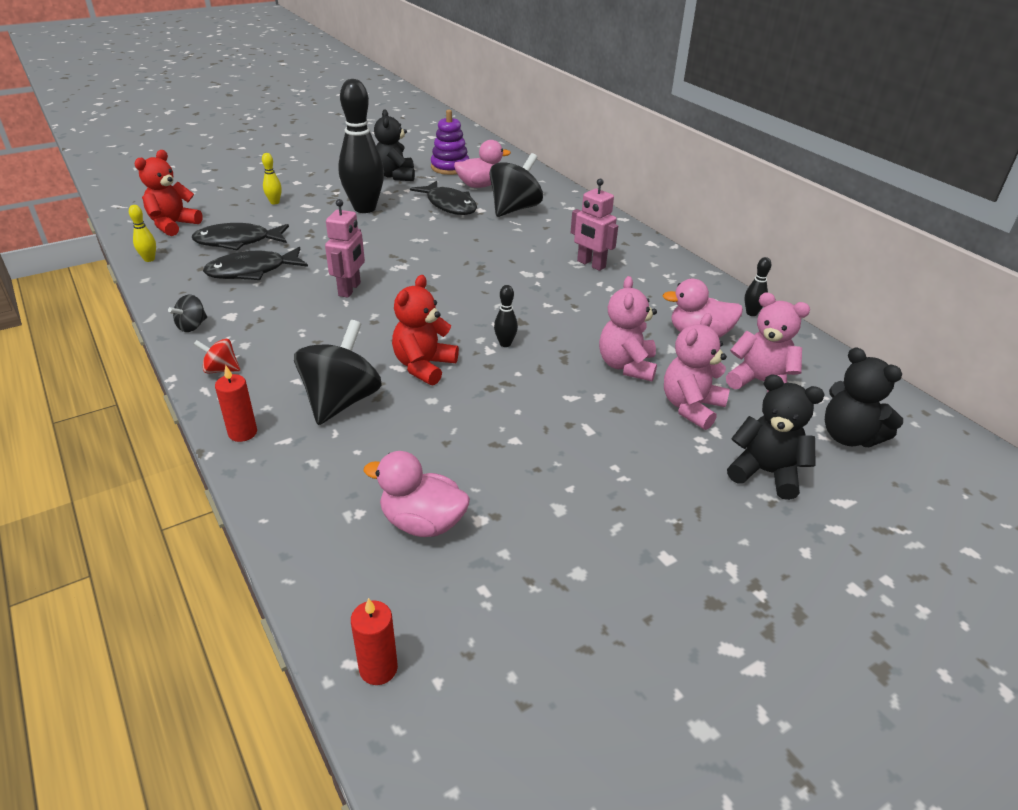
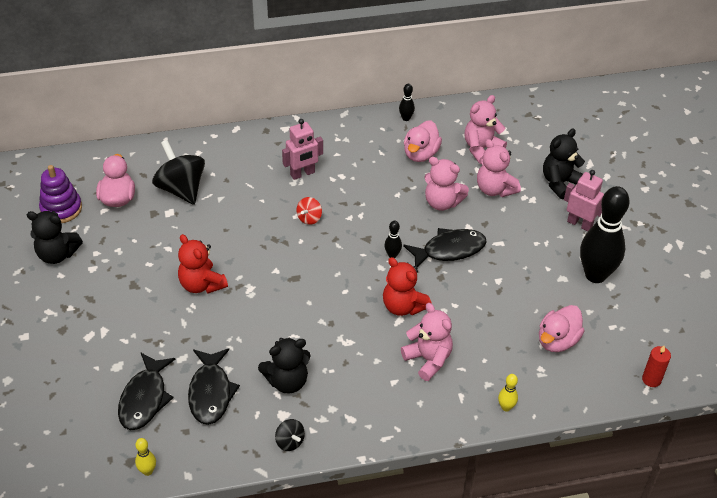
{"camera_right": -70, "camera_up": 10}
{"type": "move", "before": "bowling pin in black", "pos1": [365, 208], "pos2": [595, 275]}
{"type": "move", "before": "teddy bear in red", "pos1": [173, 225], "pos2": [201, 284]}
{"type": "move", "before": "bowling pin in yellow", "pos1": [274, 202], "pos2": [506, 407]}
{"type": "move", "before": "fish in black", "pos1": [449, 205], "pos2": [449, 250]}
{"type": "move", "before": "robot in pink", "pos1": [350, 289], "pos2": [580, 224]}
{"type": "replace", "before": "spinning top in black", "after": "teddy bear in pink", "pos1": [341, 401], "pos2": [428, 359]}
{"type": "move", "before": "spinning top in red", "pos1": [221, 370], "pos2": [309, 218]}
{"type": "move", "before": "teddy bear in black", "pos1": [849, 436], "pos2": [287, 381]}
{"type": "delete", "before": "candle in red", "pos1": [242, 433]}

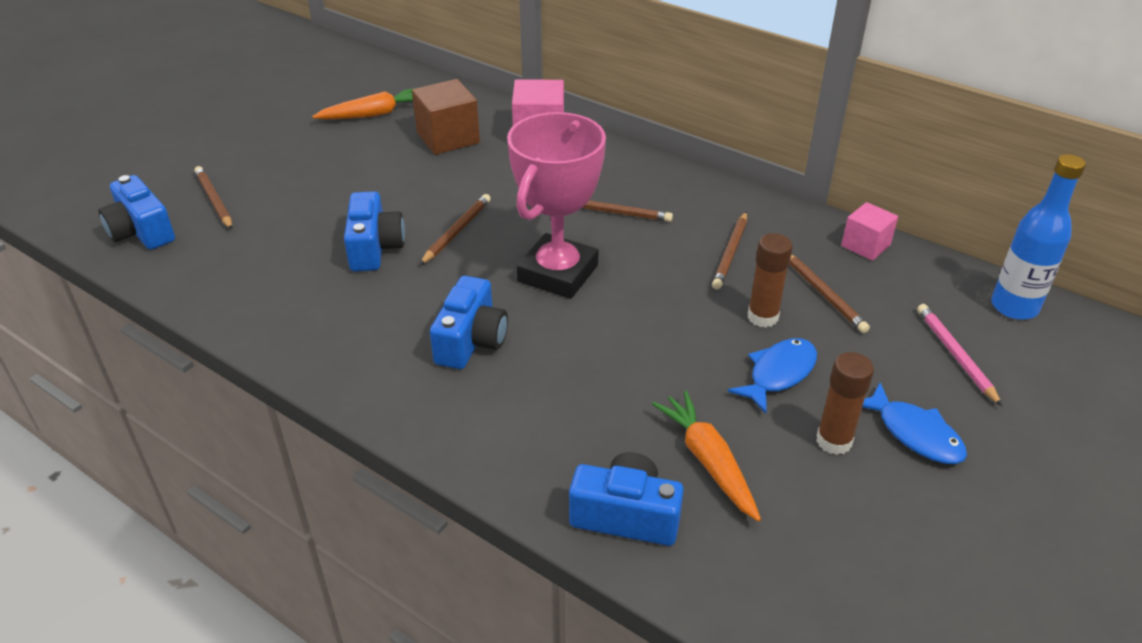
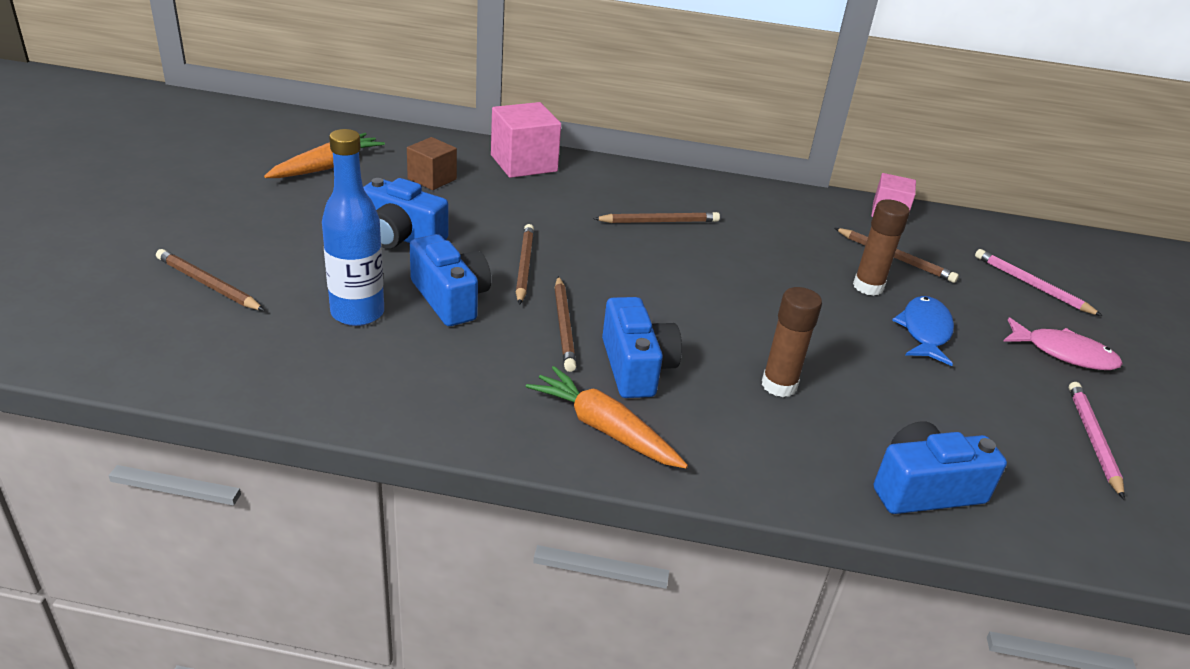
{"camera_right": -30, "camera_up": -5}
{"type": "resize", "before": "cube in brown", "pos1": [448, 138], "pos2": [432, 179], "scale": 0.64}
{"type": "delete", "before": "trophy in pink", "pos1": [558, 273]}
{"type": "move", "before": "bottle in blue", "pos1": [1014, 307], "pos2": [357, 313]}
{"type": "move", "before": "camera in blue", "pos1": [141, 231], "pos2": [401, 237]}
{"type": "move", "before": "pencil in brown", "pos1": [730, 253], "pos2": [564, 326]}
{"type": "move", "before": "glue stick in brown", "pos1": [834, 441], "pos2": [779, 385]}
{"type": "recolor", "before": "fish in blue", "after": "fish in pink", "pos1": [915, 434], "pos2": [1064, 353]}
{"type": "move", "before": "carrot in orange", "pos1": [708, 461], "pos2": [604, 428]}
{"type": "insert", "after": "pencil in pink", "pos2": [1092, 439]}

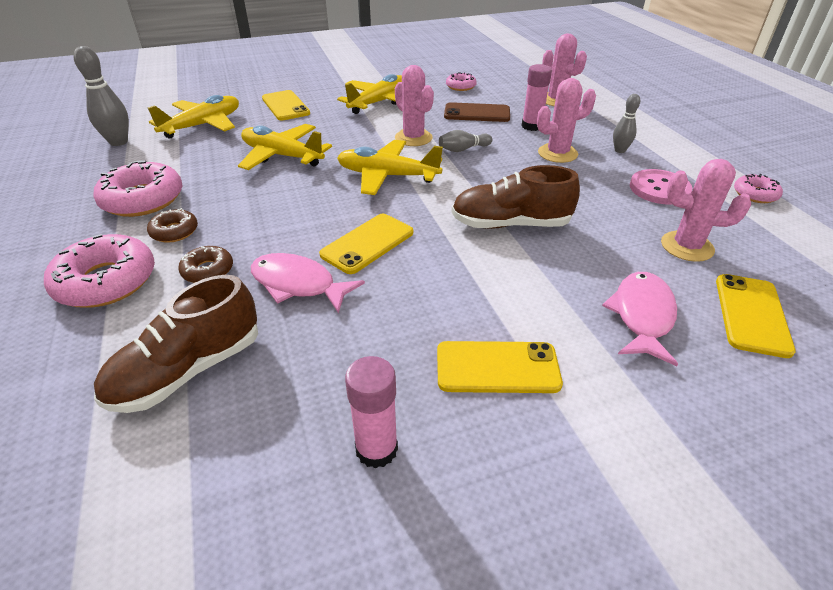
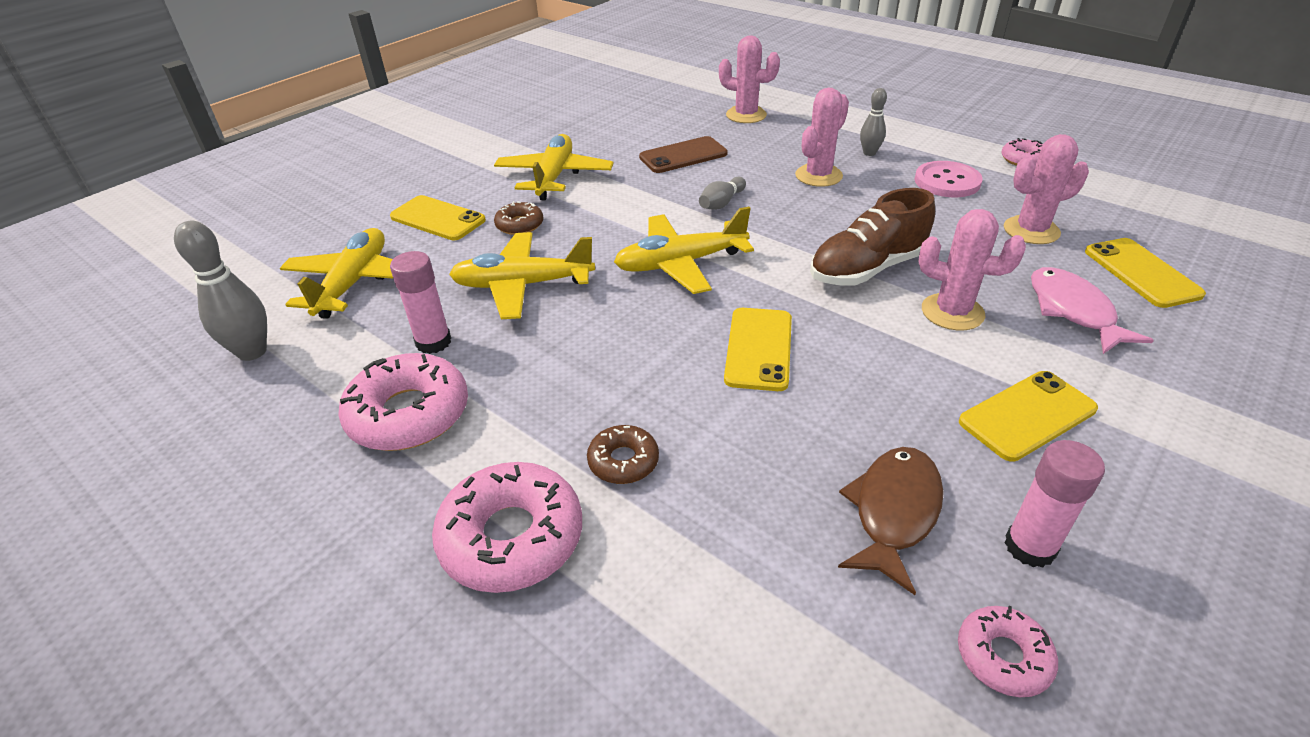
{"camera_right": -30, "camera_up": 0}
{"type": "move", "before": "glue stick in pink", "pos1": [531, 126], "pos2": [433, 342]}
{"type": "move", "before": "cactus in pink", "pos1": [413, 138], "pos2": [952, 312]}
{"type": "move", "before": "donut in pink", "pos1": [460, 86], "pos2": [1003, 656]}
{"type": "move", "before": "donut in brown", "pos1": [174, 231], "pos2": [519, 225]}
{"type": "delete", "before": "fish in pink", "pos1": [298, 284]}
{"type": "delete", "before": "shoe in brown", "pos1": [188, 370]}
{"type": "insert", "after": "fish in brown", "pos2": [893, 512]}

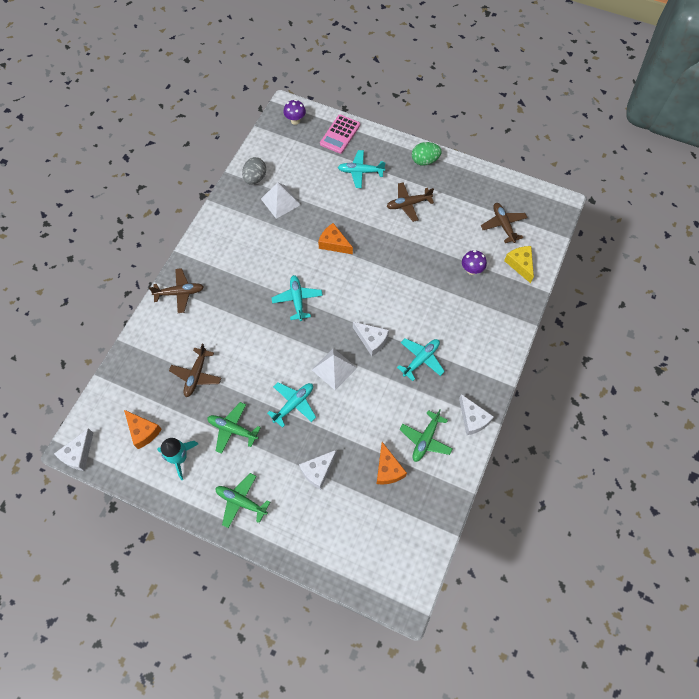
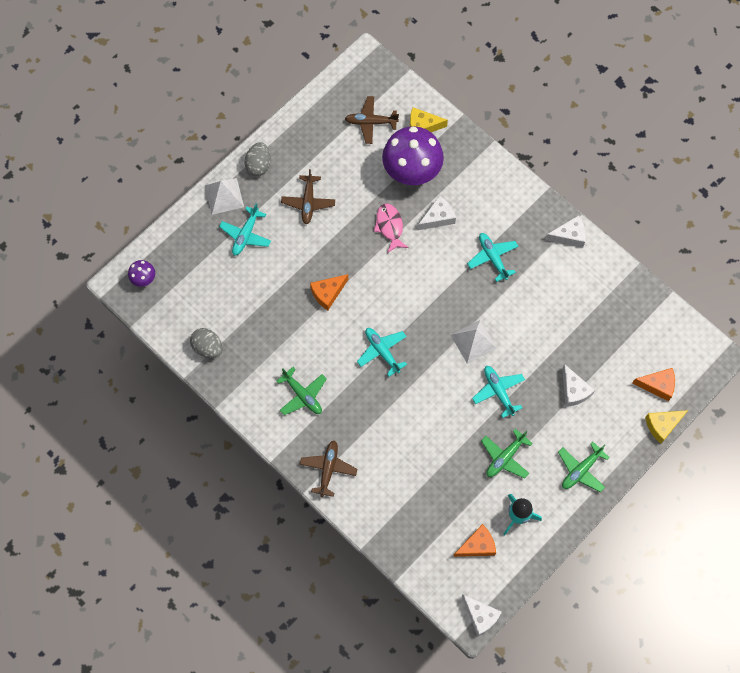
{"camera_right": -70, "camera_up": 5}
{"type": "delete", "before": "calculator in pink", "pos1": [340, 134]}
{"type": "recolor", "before": "egg in green", "after": "egg in grey", "pos1": [425, 161], "pos2": [259, 165]}
{"type": "move", "before": "pyramid in white", "pos1": [280, 201], "pos2": [224, 196]}
{"type": "resize", "before": "mushroom in purple", "pos1": [471, 270], "pos2": [411, 173], "scale": 2.27}
{"type": "rotate", "before": "plane in turquoise", "pos1": [297, 300], "pos2": [382, 351], "turn": 45}
{"type": "move", "before": "cheese in white", "pos1": [371, 340], "pos2": [438, 217]}
{"type": "delete", "before": "plane in brown", "pos1": [196, 375]}
{"type": "move", "before": "plane in green", "pos1": [425, 439], "pos2": [302, 395]}
{"type": "move", "before": "cheese in orange", "pos1": [388, 469], "pos2": [657, 385]}
{"type": "insert", "after": "fish in pink", "pos2": [390, 226]}
{"type": "insert", "after": "cheese in yellow", "pos2": [662, 425]}

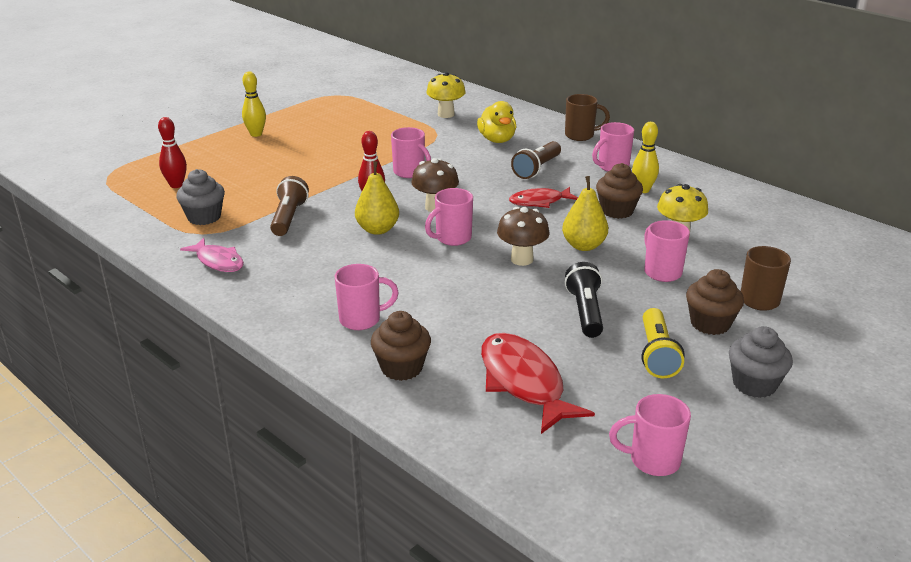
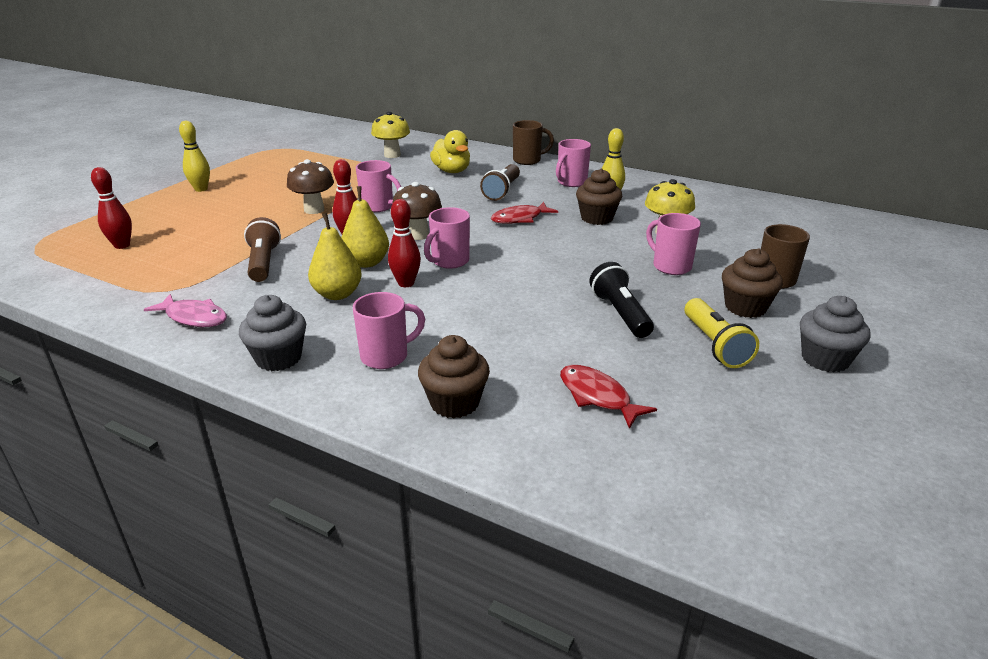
{"camera_right": -15, "camera_up": 0}
{"type": "move", "before": "cupcake in grey", "pos1": [204, 217], "pos2": [278, 358]}
{"type": "move", "before": "pear in yellow", "pos1": [583, 246], "pos2": [337, 294]}
{"type": "move", "before": "mushroom in brown", "pos1": [522, 259], "pos2": [314, 210]}
{"type": "resize", "before": "fish in red", "pos1": [524, 382], "pos2": [597, 396], "scale": 0.61}
{"type": "delete", "before": "mug in pink", "pos1": [652, 460]}
{"type": "insert", "after": "bowling pin in red", "pos2": [406, 283]}

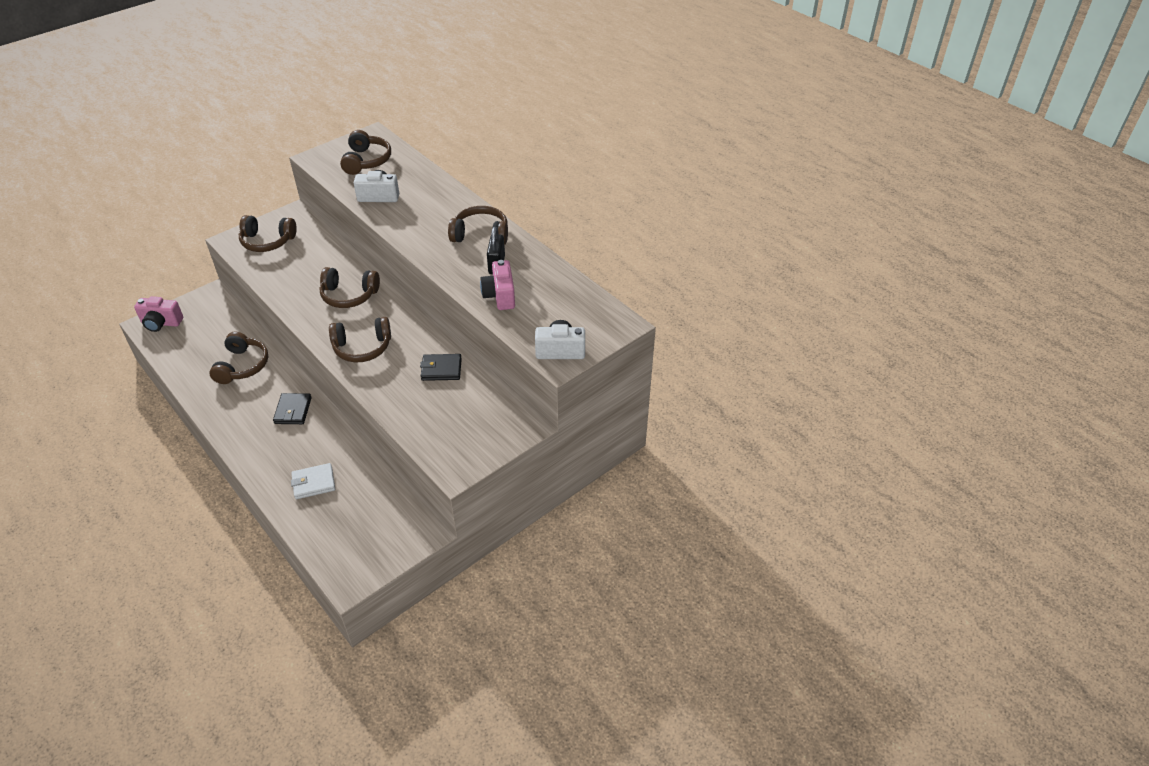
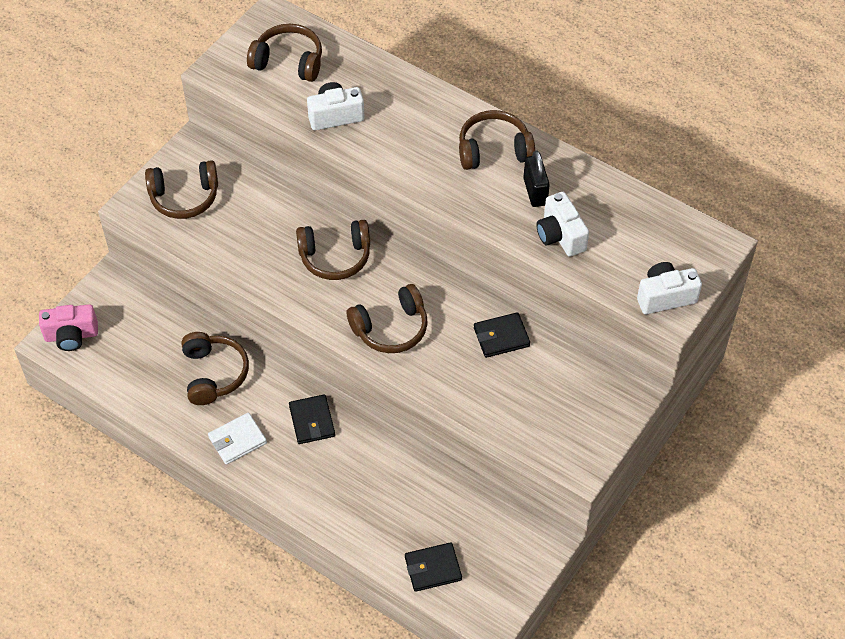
{"camera_right": -15, "camera_up": 10}
{"type": "rotate", "before": "headphones in brown", "pos1": [366, 161], "pos2": [288, 61], "turn": -60}
{"type": "recolor", "before": "camera in pink", "after": "camera in white", "pos1": [500, 296], "pos2": [560, 236]}
{"type": "move", "before": "wallet in white", "pos1": [313, 483], "pos2": [237, 440]}
{"type": "insert", "after": "wallet in black", "pos2": [433, 568]}

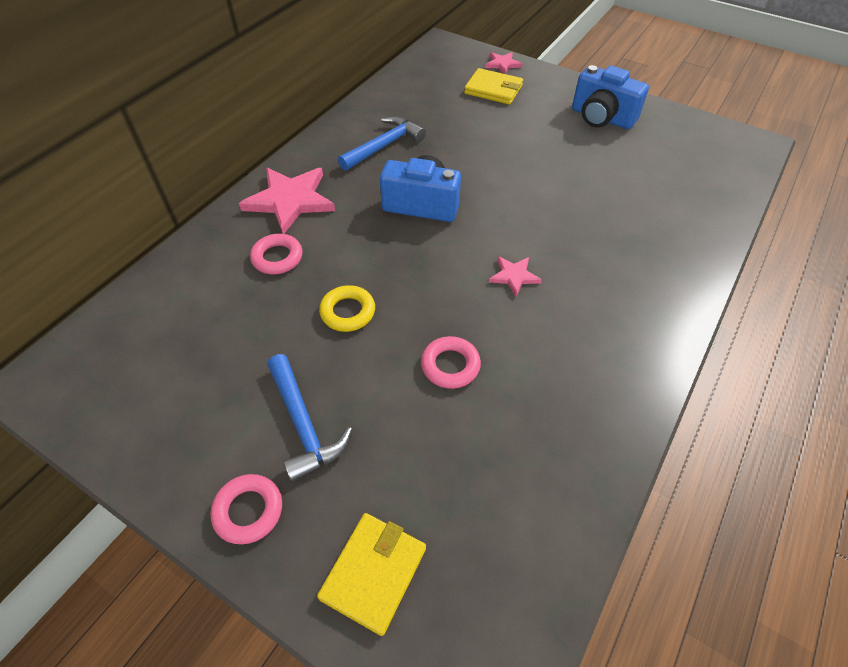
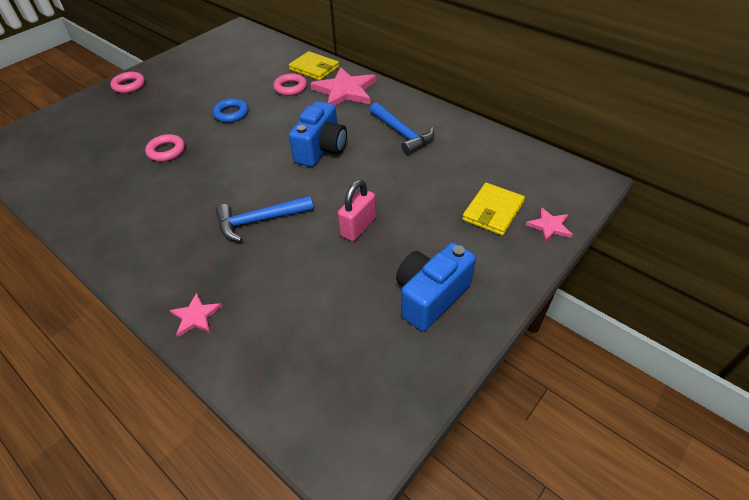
{"camera_right": 100, "camera_up": -5}
{"type": "move", "before": "star in pink", "pos1": [514, 276], "pos2": [196, 316]}
{"type": "recolor", "before": "ring in yellow", "after": "ring in blue", "pos1": [348, 312], "pos2": [231, 114]}
{"type": "move", "before": "hammer in blue", "pos1": [303, 424], "pos2": [260, 221]}
{"type": "move", "before": "wallet in yellow", "pos1": [374, 572], "pos2": [314, 68]}
{"type": "insert", "after": "padlock in pink", "pos2": [358, 227]}

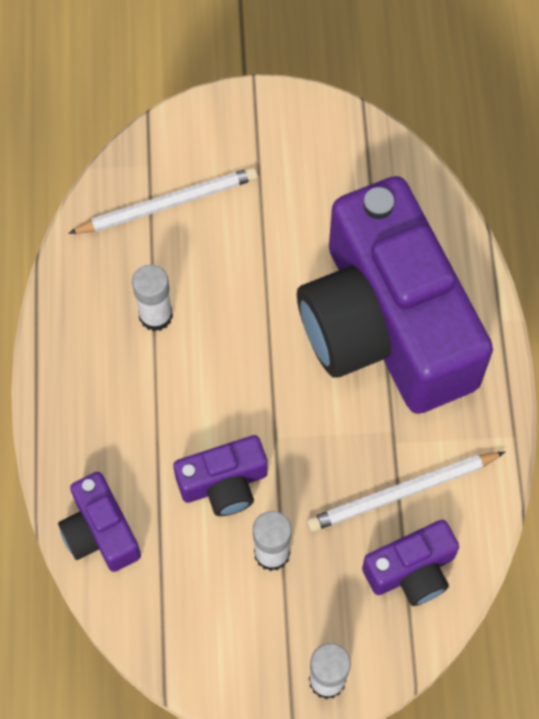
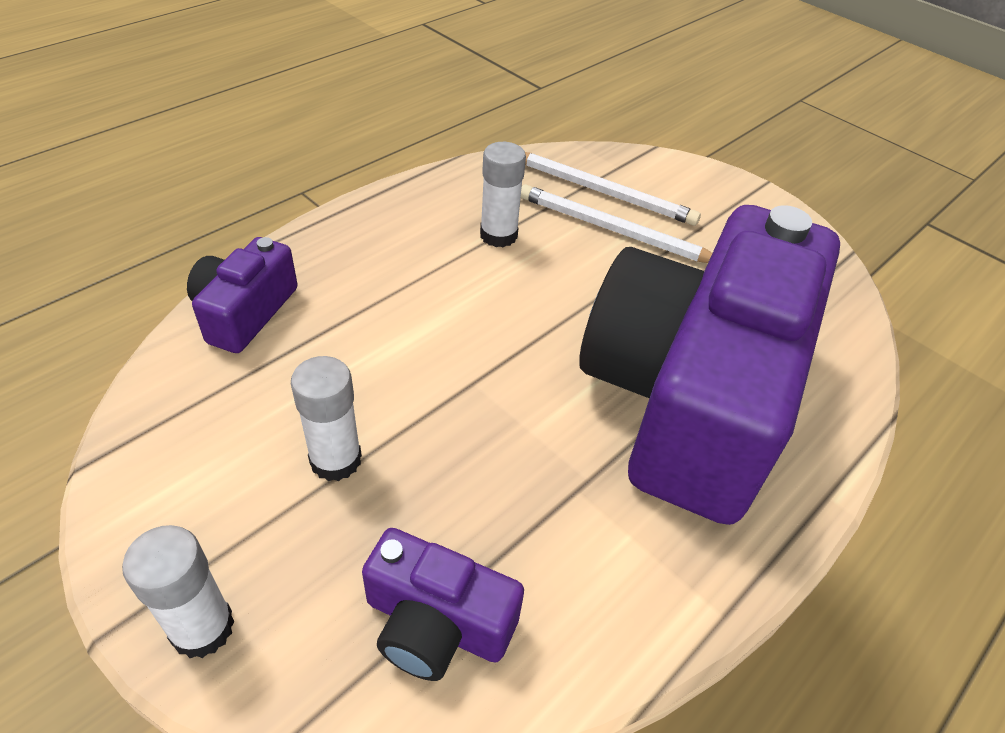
{"camera_right": 45, "camera_up": -20}
{"type": "delete", "before": "camera in purple", "pos1": [224, 483]}
{"type": "move", "before": "pencil in white", "pos1": [402, 493], "pos2": [614, 230]}

